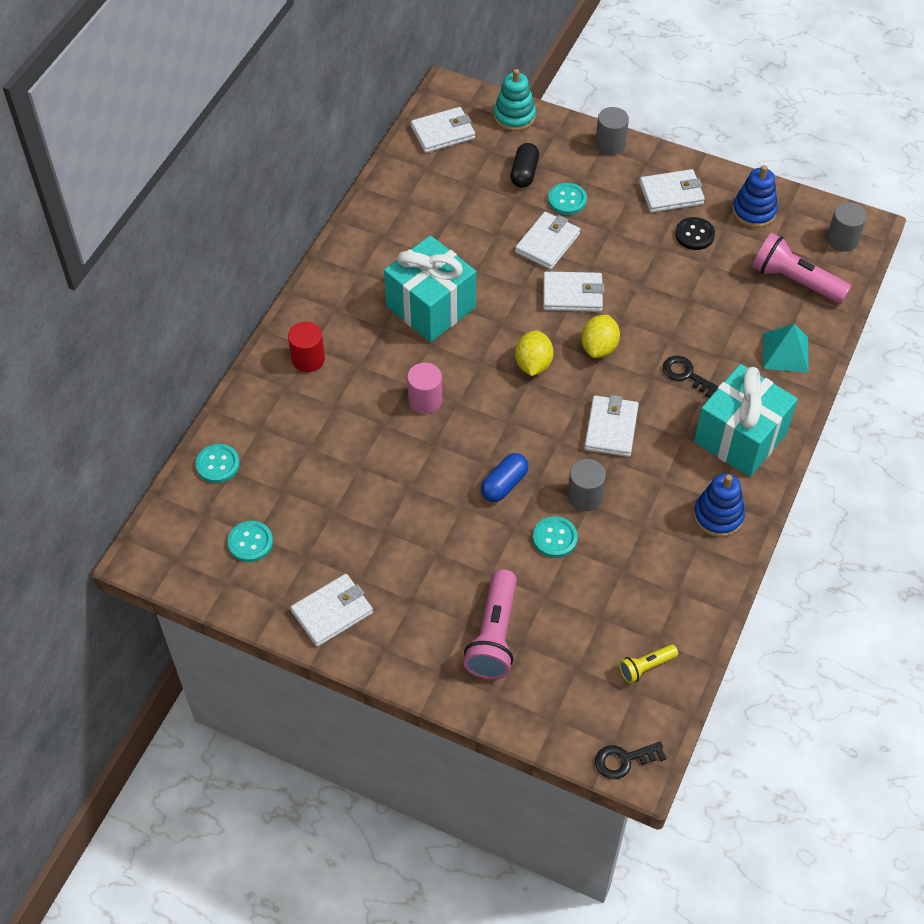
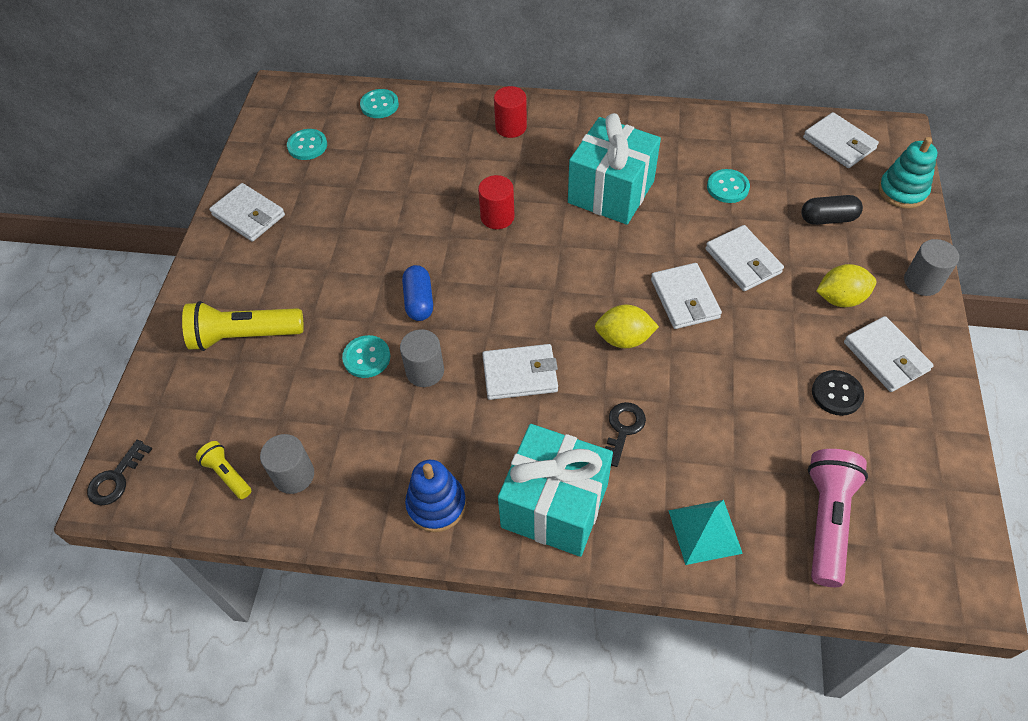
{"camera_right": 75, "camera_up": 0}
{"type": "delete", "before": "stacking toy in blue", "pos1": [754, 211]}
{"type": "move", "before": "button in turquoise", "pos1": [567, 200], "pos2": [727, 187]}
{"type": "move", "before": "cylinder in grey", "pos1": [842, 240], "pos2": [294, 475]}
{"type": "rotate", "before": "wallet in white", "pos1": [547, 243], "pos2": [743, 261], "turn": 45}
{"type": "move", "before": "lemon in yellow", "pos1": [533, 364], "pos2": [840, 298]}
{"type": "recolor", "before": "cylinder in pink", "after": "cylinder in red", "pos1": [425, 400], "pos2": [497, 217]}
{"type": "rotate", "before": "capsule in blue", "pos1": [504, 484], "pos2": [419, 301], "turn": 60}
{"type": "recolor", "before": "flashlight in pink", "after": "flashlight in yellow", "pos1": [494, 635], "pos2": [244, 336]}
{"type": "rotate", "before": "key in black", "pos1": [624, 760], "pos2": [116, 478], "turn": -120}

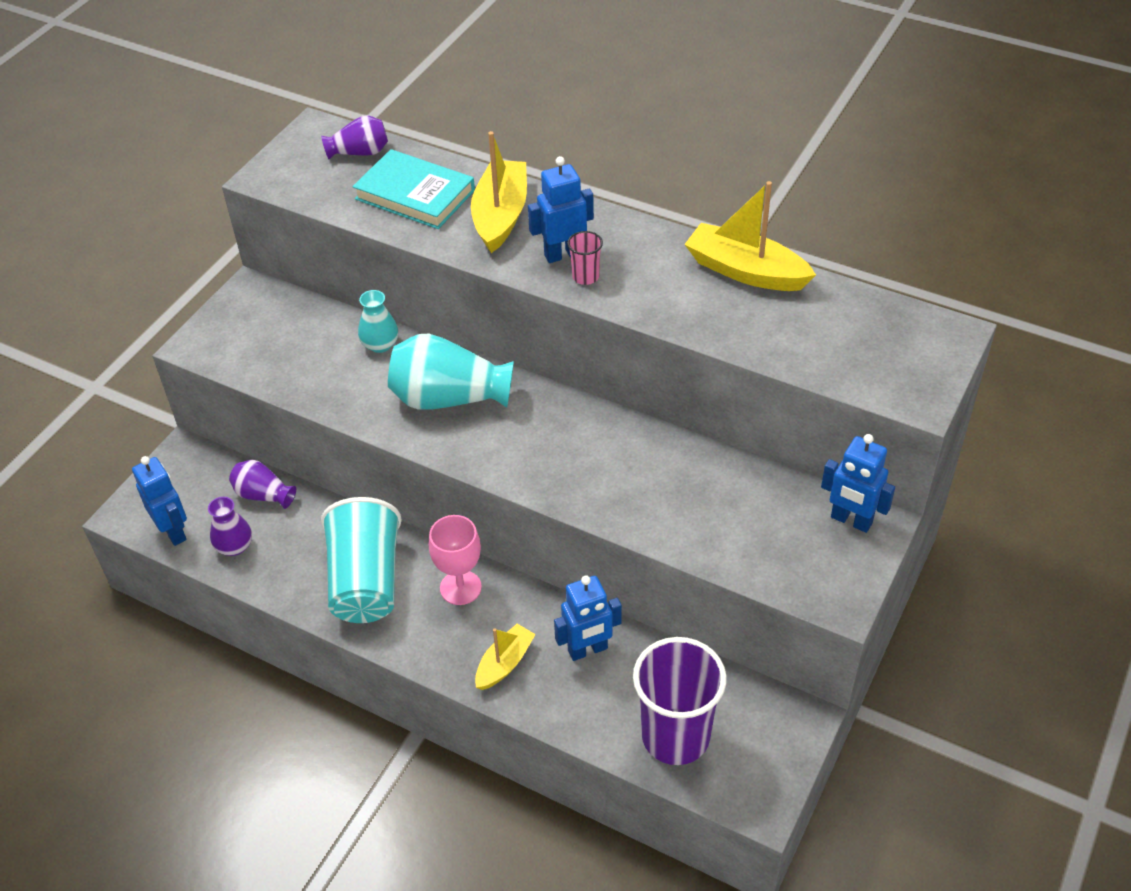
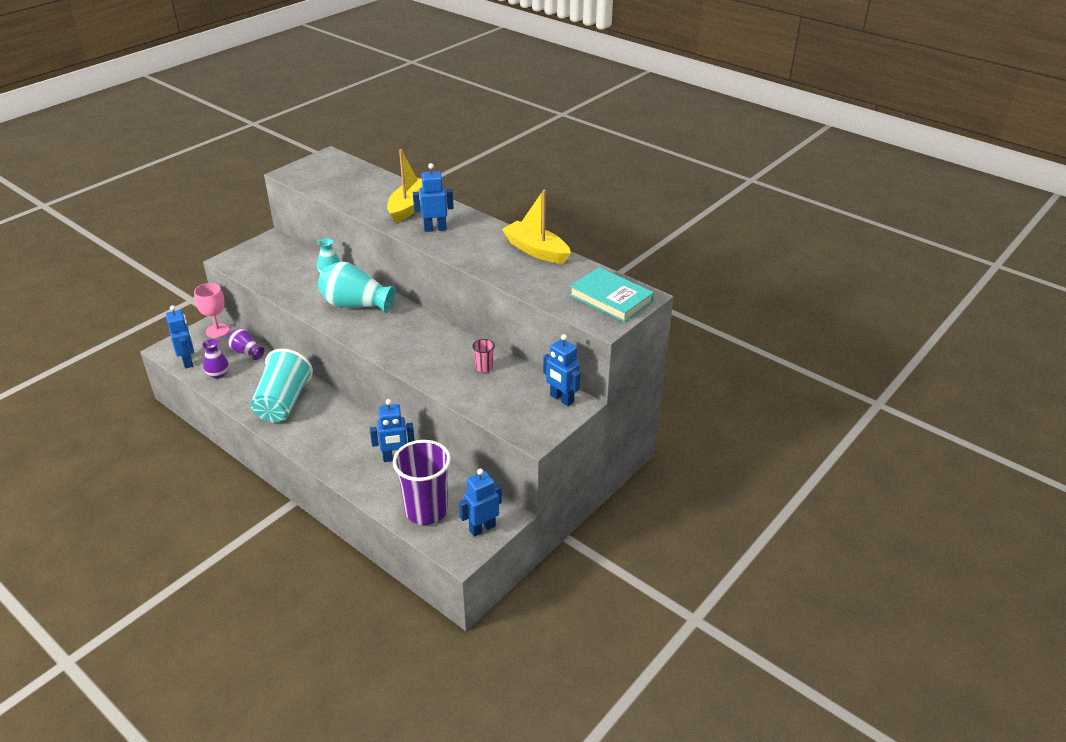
{"camera_right": 10, "camera_up": -10}
{"type": "delete", "before": "vase in purple", "pos1": [360, 152]}
{"type": "move", "before": "book in turquoise", "pos1": [415, 194], "pos2": [611, 298]}
{"type": "move", "before": "cup in pink", "pos1": [585, 277], "pos2": [484, 368]}
{"type": "move", "before": "goblet in pink", "pos1": [460, 587], "pos2": [217, 331]}
{"type": "delete", "before": "boat in yellow", "pos1": [504, 663]}
{"type": "insert", "after": "robot in blue", "pos2": [482, 528]}

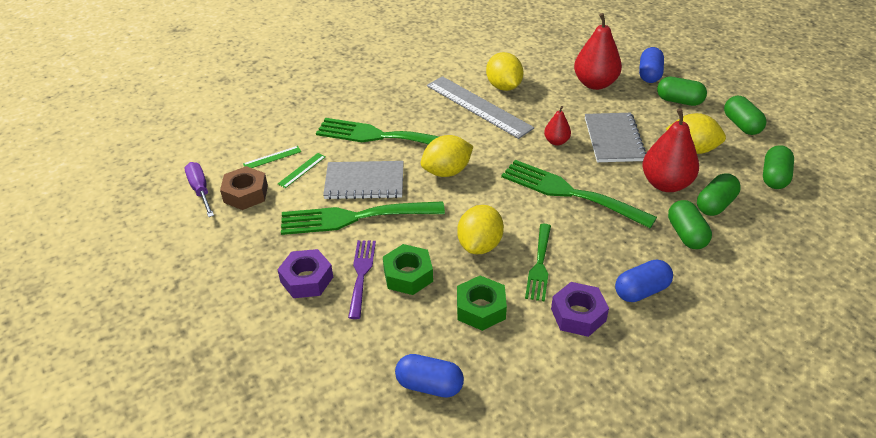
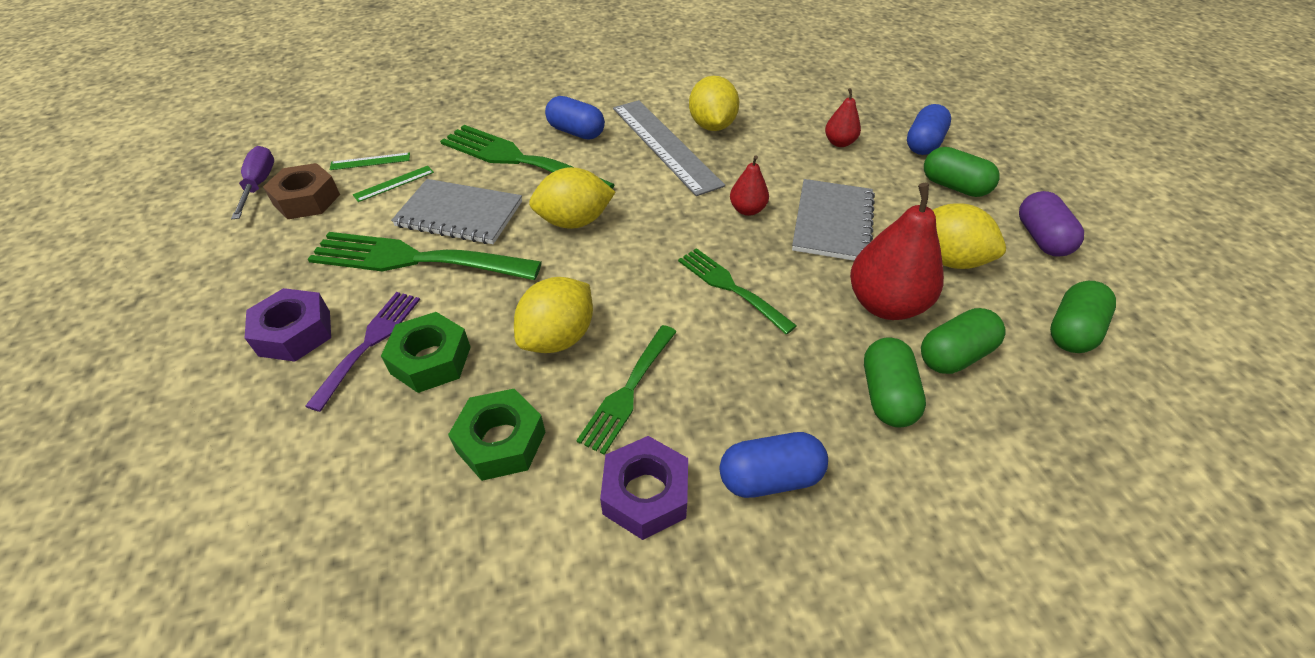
{"camera_right": 15, "camera_up": 5}
{"type": "resize", "before": "pear in red", "pos1": [595, 83], "pos2": [839, 143], "scale": 0.52}
{"type": "recolor", "before": "capsule in green", "after": "capsule in purple", "pos1": [741, 125], "pos2": [1041, 238]}
{"type": "resize", "before": "fork in green", "pos1": [569, 193], "pos2": [730, 287], "scale": 0.59}
{"type": "move", "before": "capsule in blue", "pos1": [429, 385], "pos2": [576, 132]}

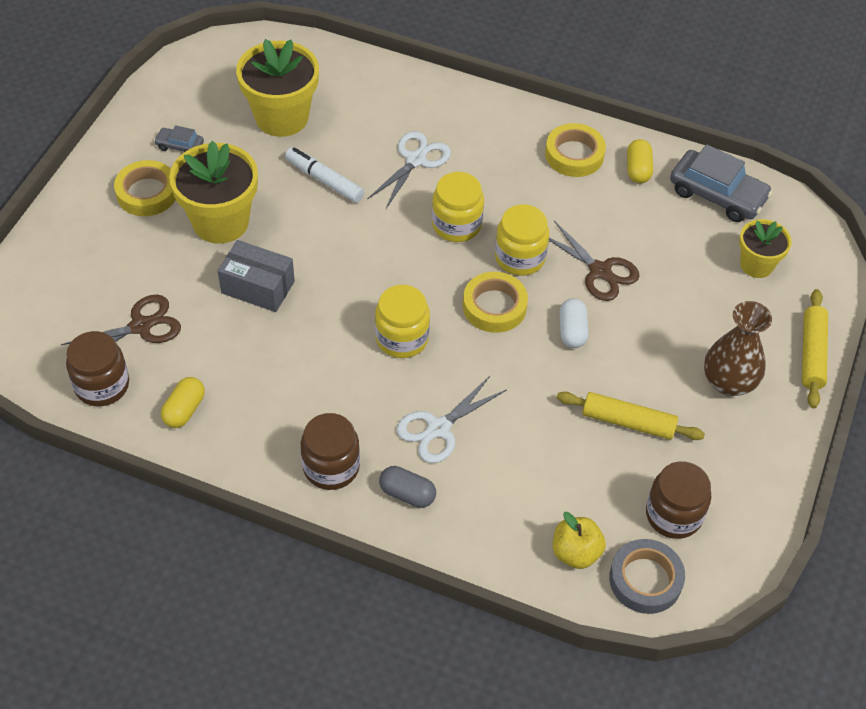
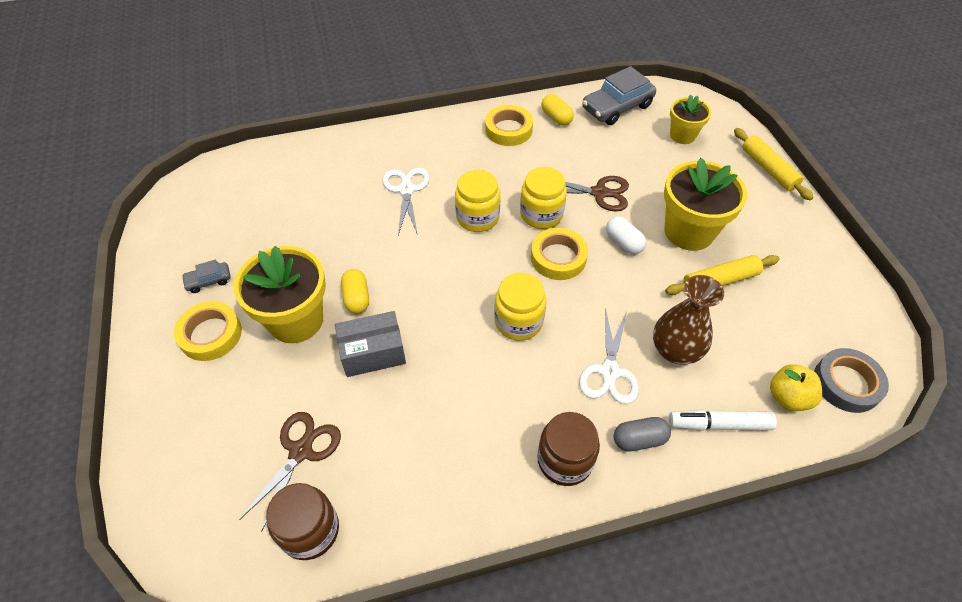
{"camera_right": -35, "camera_up": 0}
{"type": "move", "before": "flower pot in yellow", "pos1": [282, 117], "pos2": [688, 231]}
{"type": "rotate", "before": "car in grey", "pos1": [717, 194], "pos2": [617, 107], "turn": 150}
{"type": "move", "before": "marker in white", "pos1": [324, 180], "pos2": [719, 424]}
{"type": "move", "before": "vase in brown", "pos1": [728, 382], "pos2": [675, 350]}
{"type": "move", "before": "capsule in yellow", "pos1": [184, 410], "pos2": [357, 298]}
{"type": "delete", "before": "jar in brown", "pos1": [673, 515]}

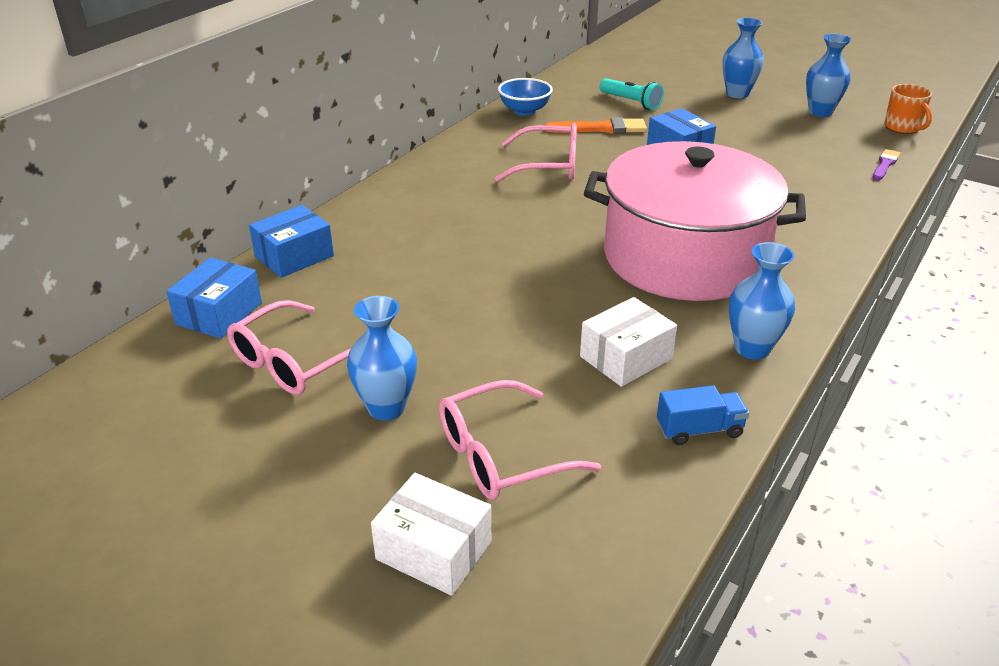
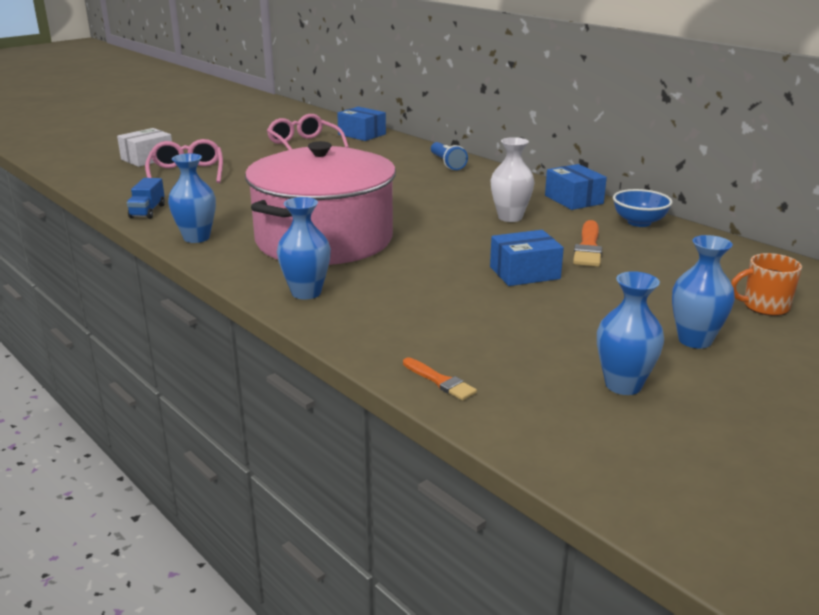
{"camera_right": 105, "camera_up": -10}
{"type": "delete", "before": "flashlight in turquoise", "pos1": [631, 102]}
{"type": "move", "before": "mug in orange", "pos1": [902, 127], "pos2": [764, 306]}
{"type": "replace", "before": "glasses in pink", "after": "vase in white", "pos1": [548, 165], "pos2": [510, 217]}
{"type": "recolor", "before": "brush in purple", "after": "brush in orange", "pos1": [885, 164], "pos2": [440, 381]}
{"type": "move", "before": "box in blue", "pos1": [294, 256], "pos2": [573, 199]}
{"type": "move", "before": "vase in blue", "pos1": [386, 407], "pos2": [306, 293]}
{"type": "delete", "before": "box in white", "pos1": [625, 357]}
{"type": "insert", "after": "flashlight in blue", "pos2": [447, 163]}

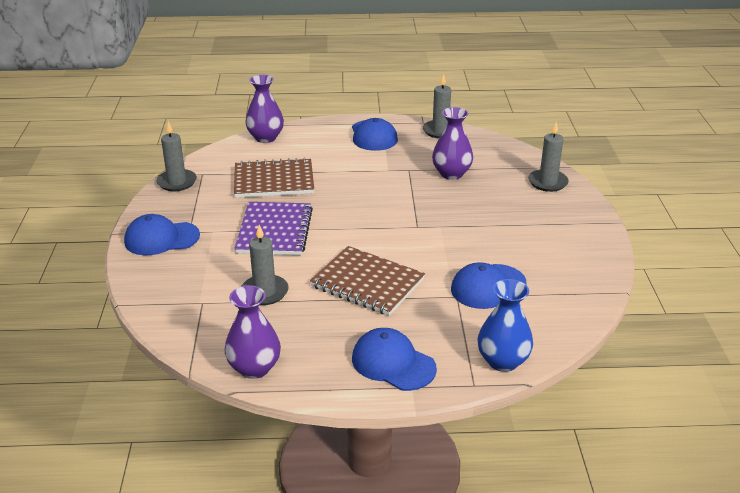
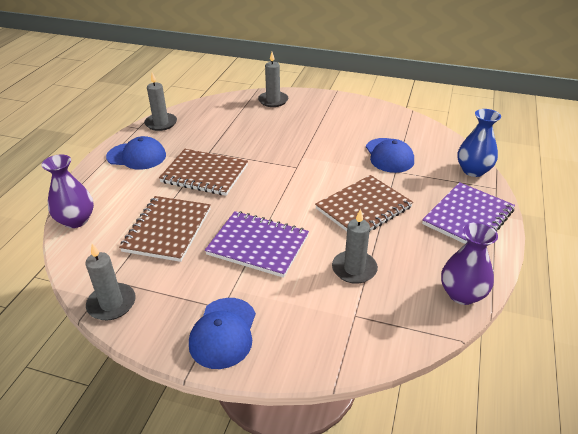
{"camera_right": -70, "camera_up": 5}
{"type": "delete", "before": "vase in purple", "pos1": [451, 174]}
{"type": "replace", "before": "cap in blue", "after": "notebook in purple", "pos1": [393, 363], "pos2": [468, 217]}
{"type": "insert", "after": "notebook in brown", "pos2": [204, 174]}

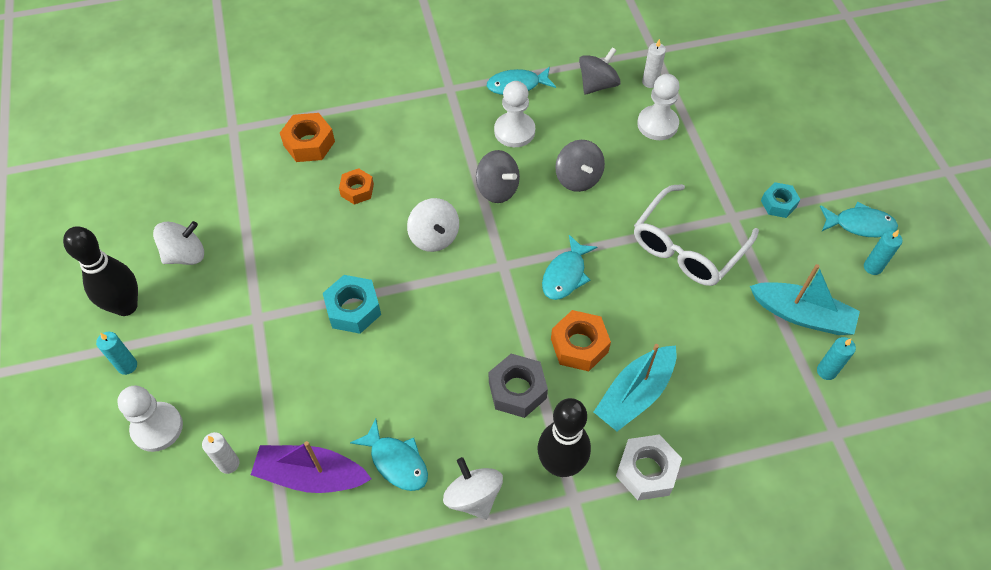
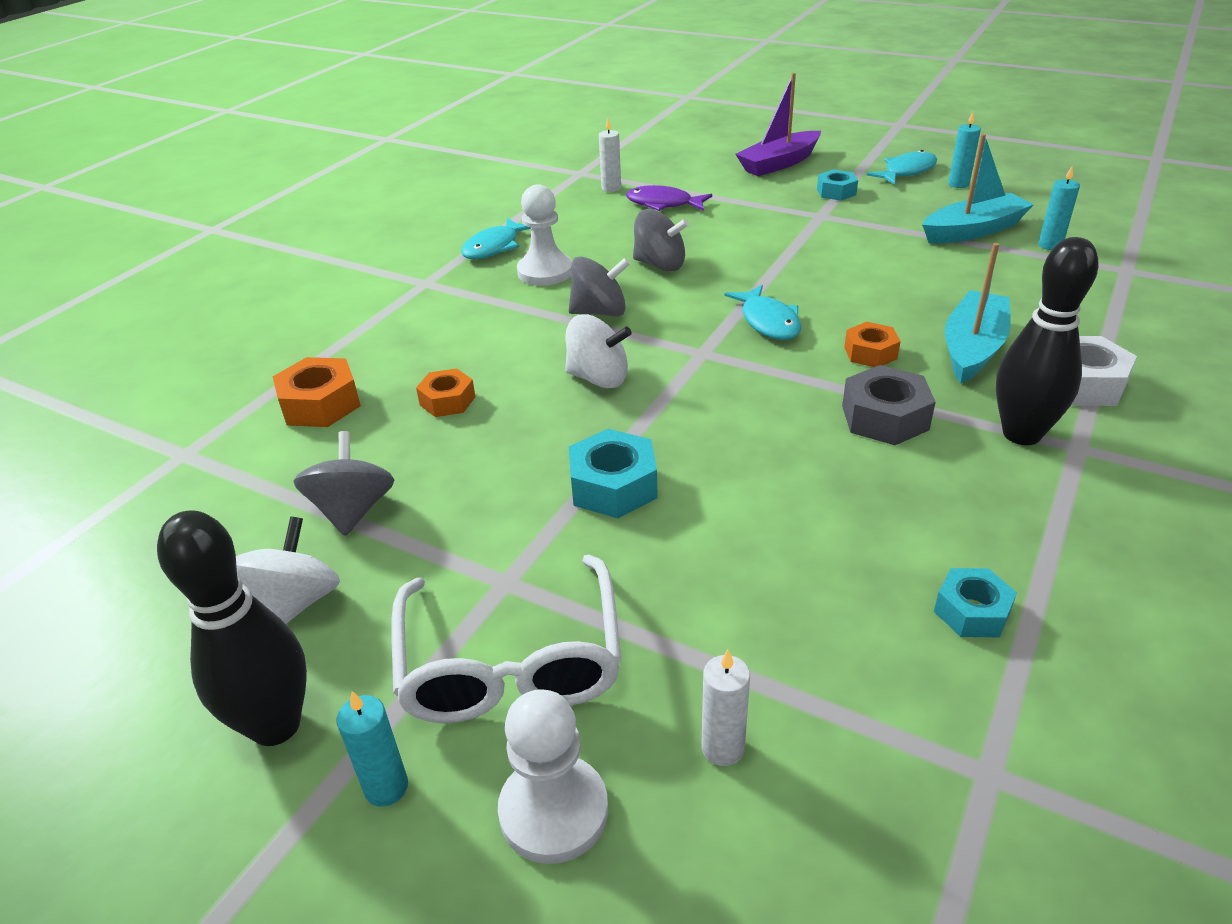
{"camera_right": -45, "camera_up": -20}
{"type": "move", "before": "spinning top in grey", "pos1": [597, 84], "pos2": [353, 510]}
{"type": "replace", "before": "pawn in white", "after": "fish in purple", "pos1": [657, 124], "pos2": [663, 204]}
{"type": "move", "before": "glasses in white", "pos1": [687, 247], "pos2": [511, 663]}
{"type": "resize", "before": "nut in orange", "pos1": [579, 345], "pos2": [870, 353], "scale": 0.66}
{"type": "rotate", "before": "boat in turquoise", "pos1": [635, 394], "pos2": [972, 348], "turn": -150}
{"type": "delete", "before": "fish in turquoise", "pos1": [396, 461]}
{"type": "move", "before": "boat in purple", "pos1": [311, 475], "pos2": [779, 163]}
{"type": "delete", "before": "spinning top in white", "pos1": [473, 496]}
{"type": "insert", "after": "nut in turquoise", "pos2": [971, 611]}

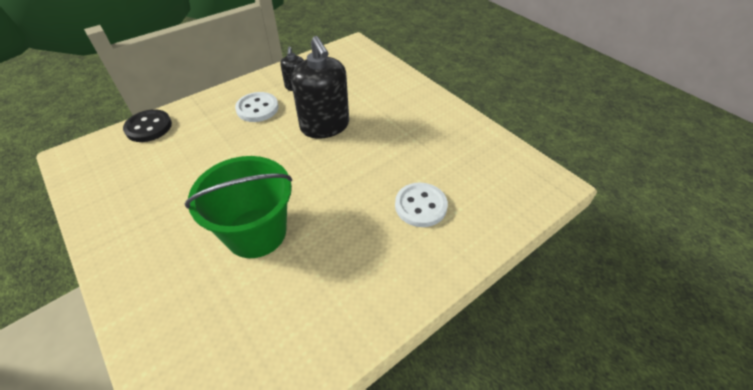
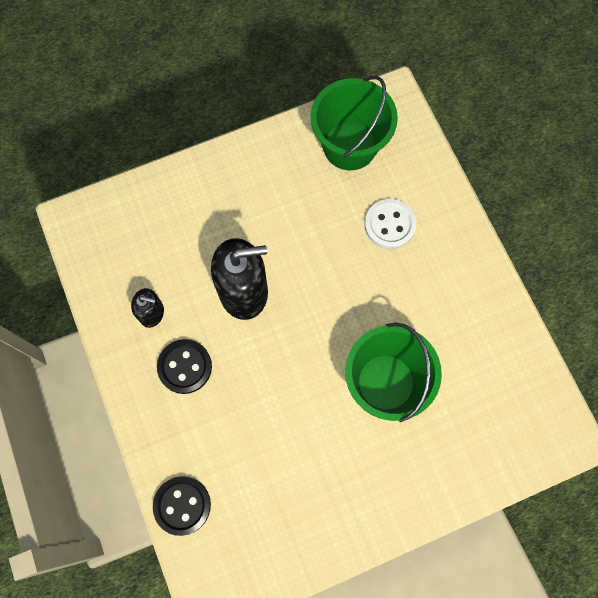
{"camera_right": -75, "camera_up": 25}
{"type": "recolor", "before": "button in white", "after": "button in black", "pos1": [257, 108], "pos2": [185, 367]}
{"type": "insert", "after": "bucket in green", "pos2": [349, 145]}

